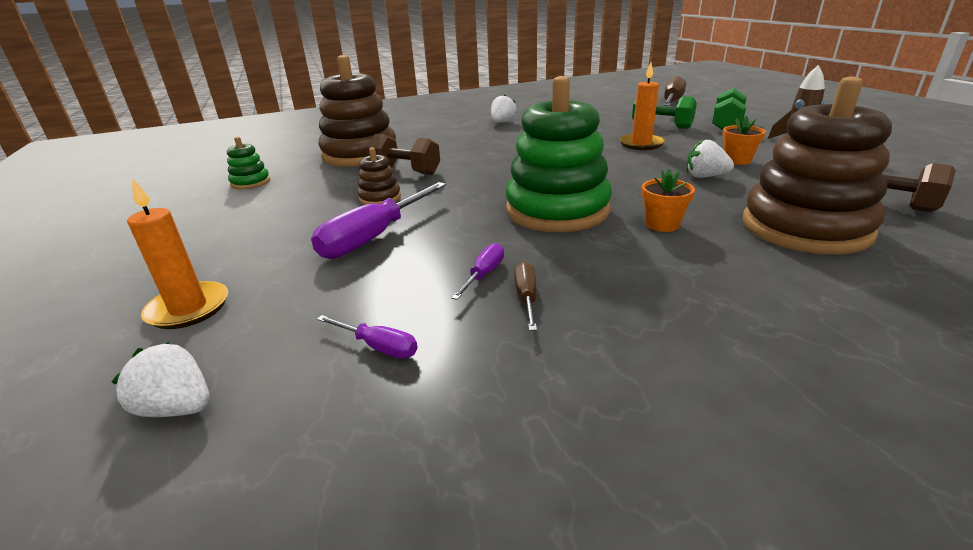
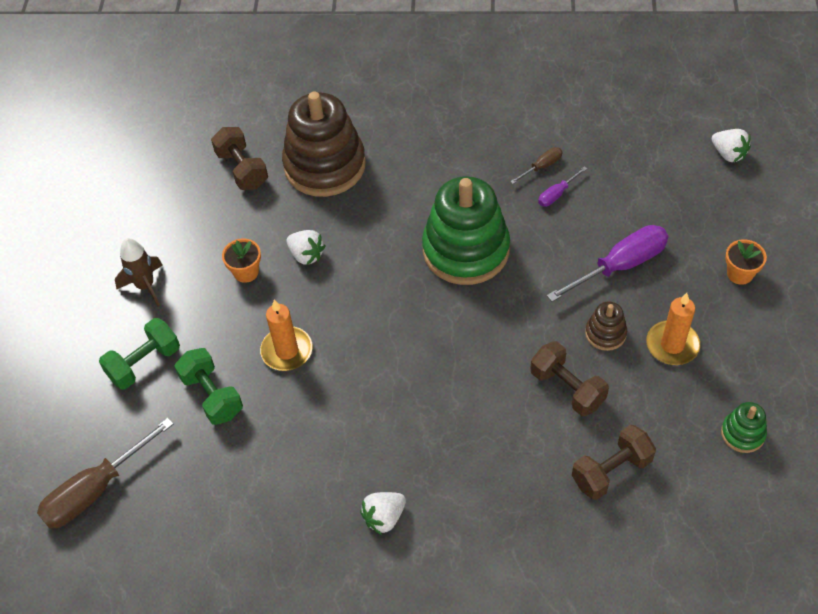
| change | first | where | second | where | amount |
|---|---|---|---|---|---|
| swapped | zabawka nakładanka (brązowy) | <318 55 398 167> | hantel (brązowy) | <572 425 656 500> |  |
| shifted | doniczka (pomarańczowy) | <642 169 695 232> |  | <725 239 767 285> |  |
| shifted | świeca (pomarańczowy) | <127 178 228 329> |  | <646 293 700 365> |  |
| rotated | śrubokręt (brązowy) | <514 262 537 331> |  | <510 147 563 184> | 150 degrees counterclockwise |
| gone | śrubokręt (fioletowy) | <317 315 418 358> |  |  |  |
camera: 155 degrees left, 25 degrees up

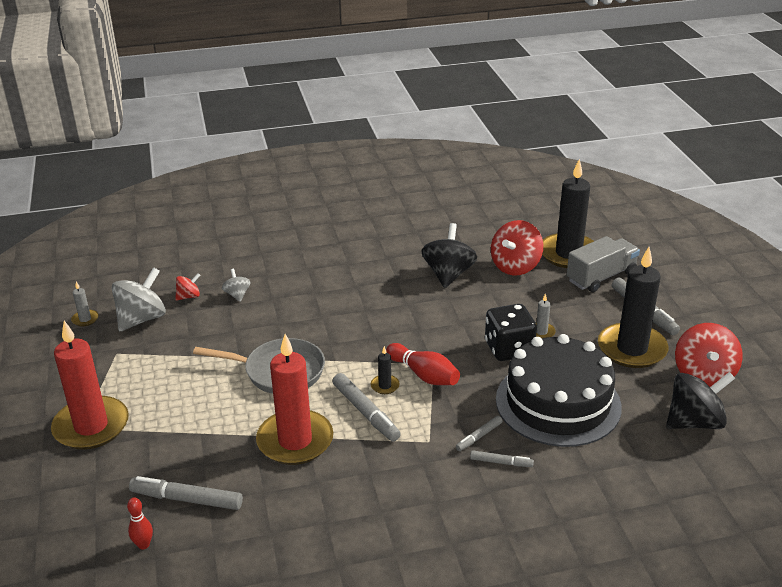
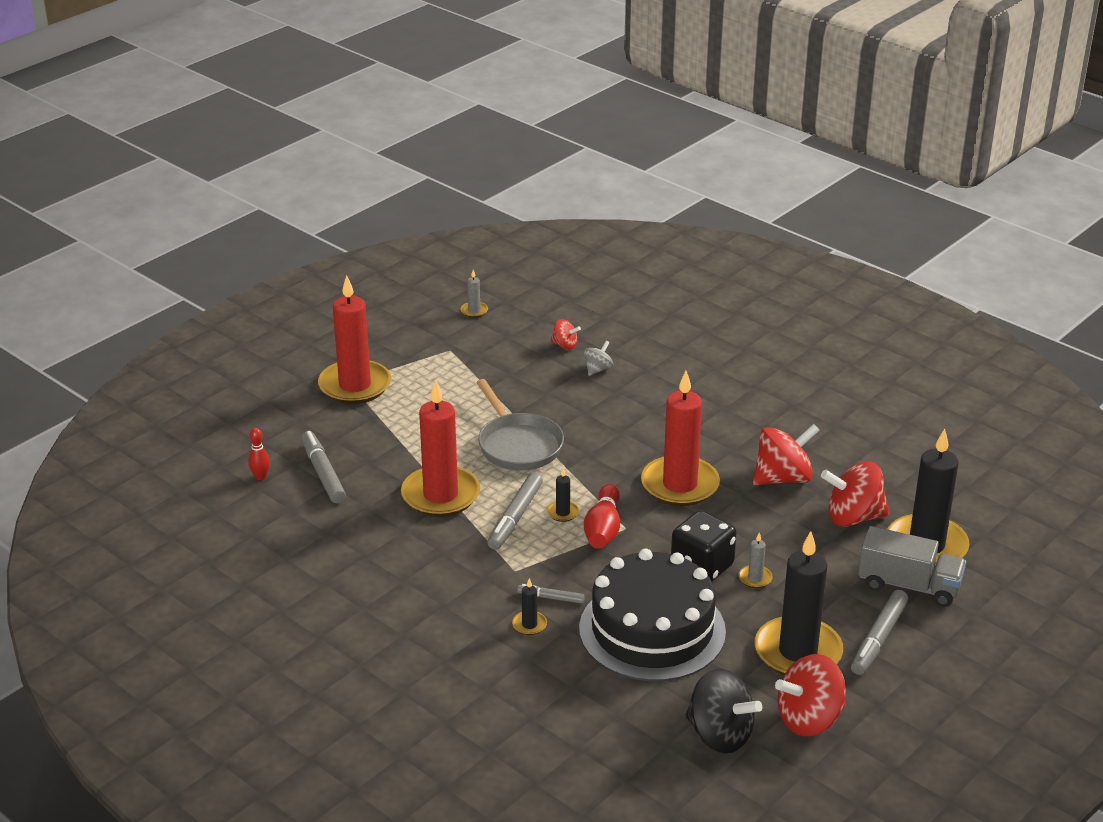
| change | first | where | second | where | amount |
|---|---|---|---|---|---|
| repainted | bączek (czarny) | <421 223 477 288> | bączek (czerwony) | <753 424 820 485> |  |
| gone | bączek (szary) | <112 267 166 331> |  |  |  |
| swapped | flamaster (szary) | <470 450 534 467> | świeca (czarny) | <512 578 547 635> |  |
| new |  |  | świeca (czerwony) | <641 371 720 506> |  |
camera: 55 degrees right, 0 degrees up

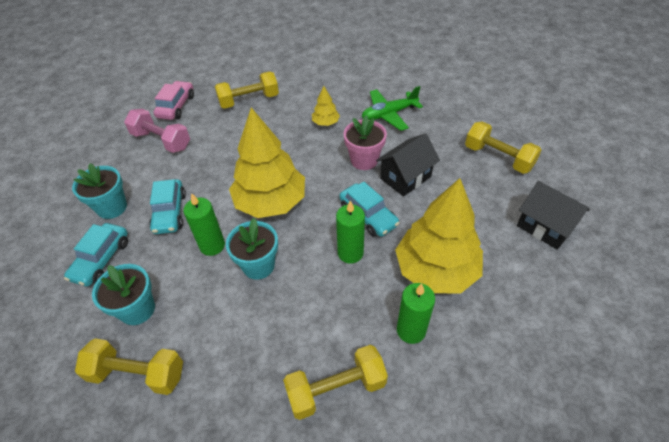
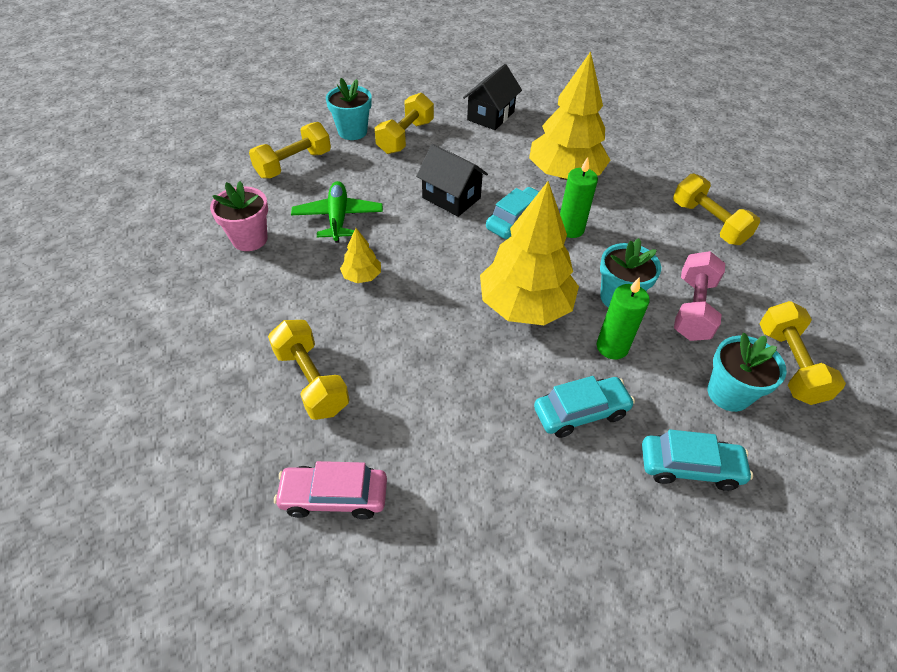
| change | first | where | second | where | amount |
|---|---|---|---|---|---|
| rotated | samolot (zielony) | <362 86 423 131> |  | <291 181 383 243> | 150 degrees counterclockwise |
| shifted | hantel (różowy) | <124 109 190 153> |  | <674 251 725 341> |  |
| shifted | doniczka (różowy) | <344 115 387 170> |  | <210 181 268 251> |  |
| shifted | doniczka (turkusowy) | <72 163 127 219> |  | <326 78 372 140> |  |
| gone | świeca (zielony) | <397 283 435 344> |  |  |  |
| new |  |  | hantel (żółty) | <249 122 331 179> |  |
camera: 105 degrees left, 0 degrees up

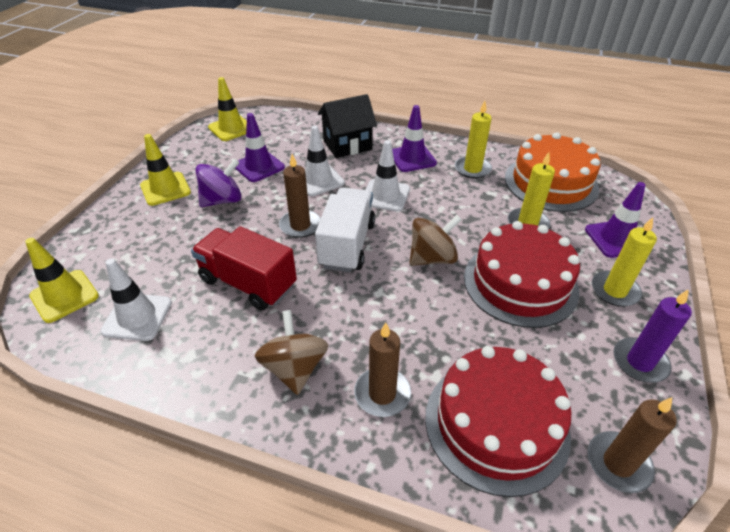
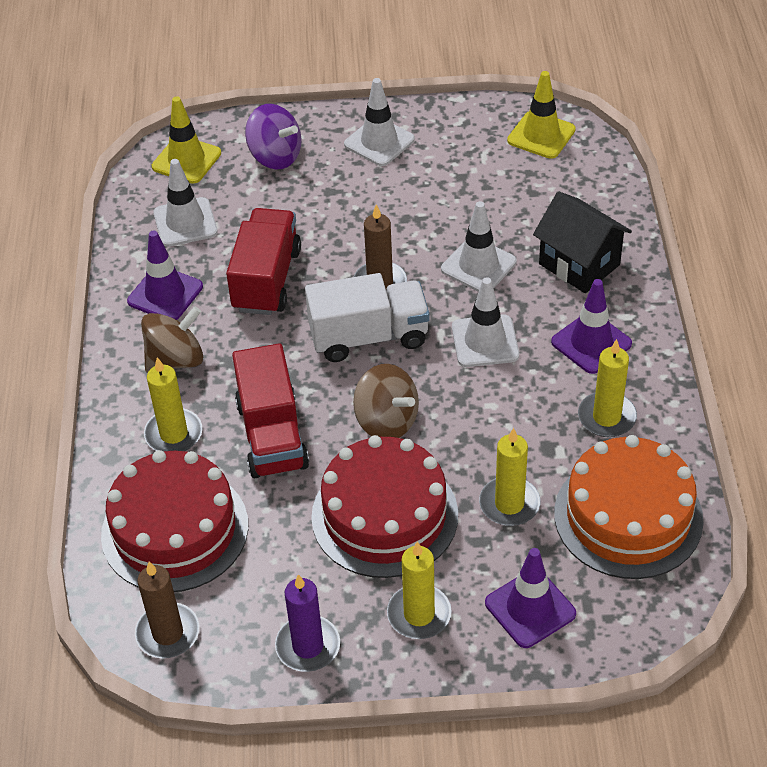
| change | first | where | second | where | amount |
|---|---|---|---|---|---|
| shifted | pachołek (fioletowy) | <235 113 285 182> |  | <127 230 203 320> |  |
| repainted | pachołek (żółty) | <140 134 191 206> | pachołek (biały) | <344 78 415 166> |  |
| shifted | bączek (fioletowy) | <195 159 242 207> |  | <245 104 301 169> |  |
| repainted | świeca (brązowy) | <354 323 411 417> | świeca (żółty) | <144 357 202 451> |  |
| new |  |  | ciężarówka (czerwony) | <232 343 309 478> |  |
camera: 70 degrees right, 5 degrees up

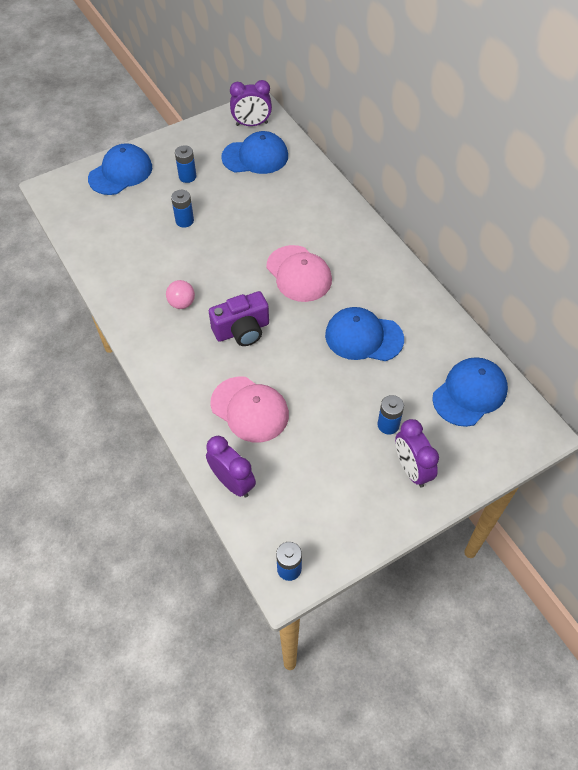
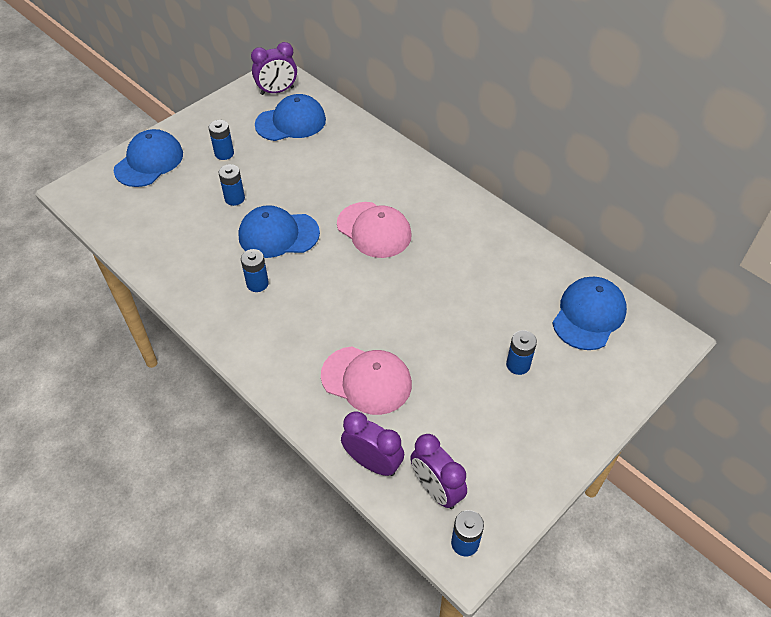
| change | first | where | second | where | amount |
|---|---|---|---|---|---|
| swapped | piłka (różowy) | <166 280 195 309> | bateria (niebieski) | <241 249 269 292> |  |
| gone | aparat fotograficzny (fioletowy) | <209 291 269 346> |  |  |  |
| shifted | czapka (niebieski) | <325 307 404 361> |  | <239 205 320 258> |  |
| shifted | budzik (fioletowy) | <395 419 439 487> |  | <410 434 467 509> |  |
camera: 15 degrees left, 5 degrees down

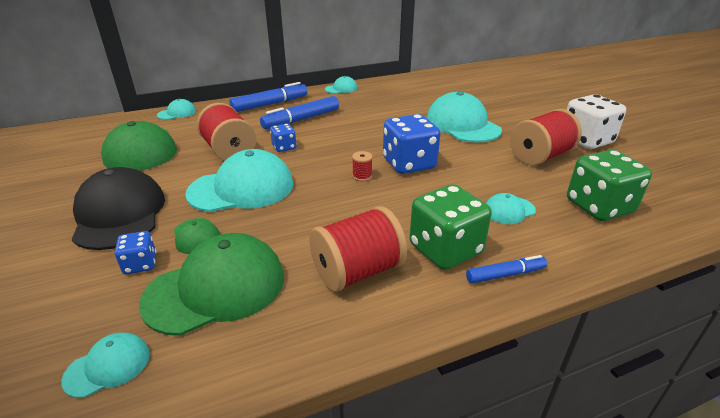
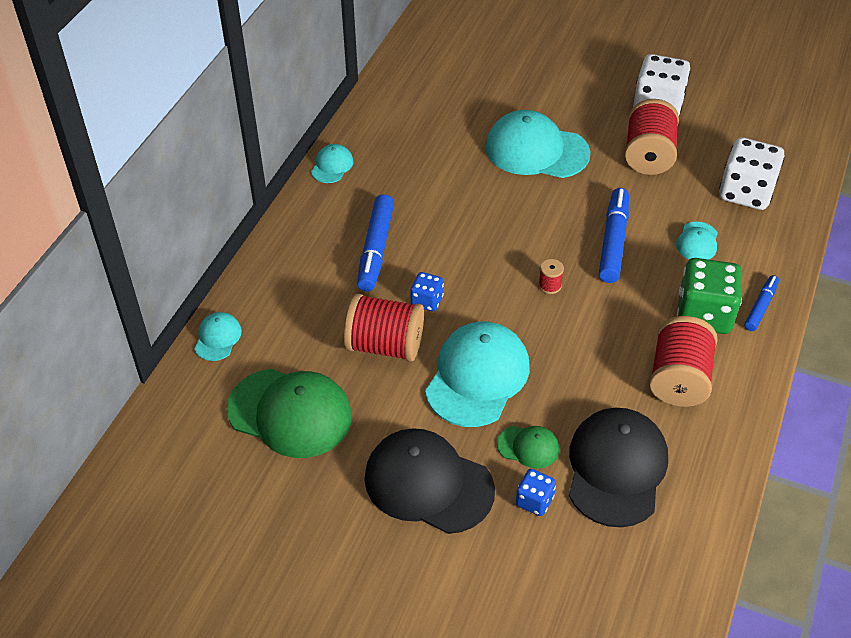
| change | first | where | second | where | amount |
|---|---|---|---|---|---|
| shifted | flamaster (niebieski) | <230 82 307 112> |  | <599 188 629 283> |  |
| gone | kostka do gry (niebieski) | <383 114 441 174> |  |  |  |
| repainted | kostka do gry (zielony) | <567 150 652 221> | kostka do gry (biały) | <719 138 784 210> |  |
| repainted | czapka (zielony) | <139 233 284 336> | czapka (czarny) | <569 408 668 527> |  |
| gone | czapka (turkusowy) | <61 332 150 398> |  |  |  |
camera: 45 degrees left, 15 degrees up

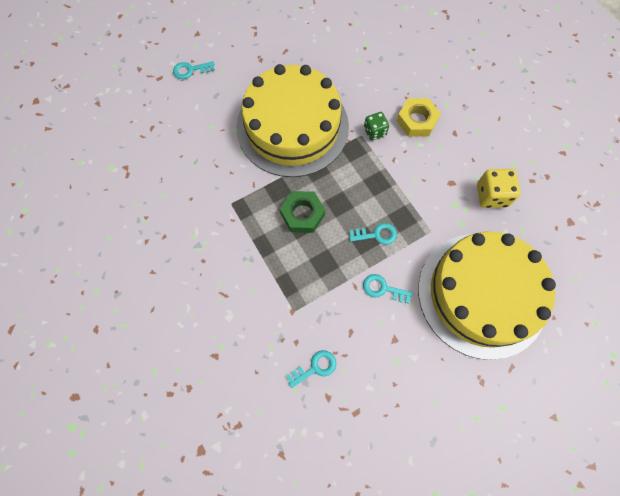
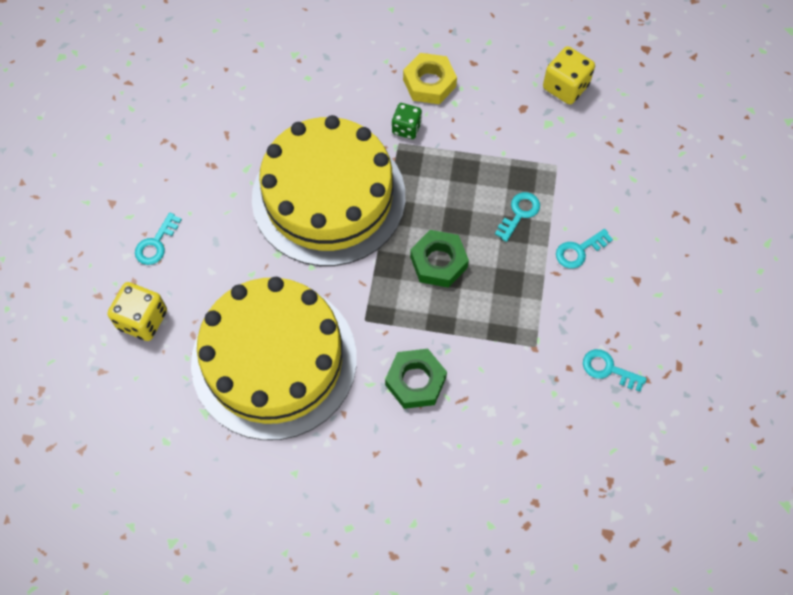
| change | first | where | second | where | amount |
|---|---|---|---|---|---|
| shifted | tort (żółty) | <418 232 556 360> |  | <191 277 357 440> |  |
| rotated | klucz (turkusowy) | <286 350 336 388> |  | <583 349 647 392> | 75 degrees counterclockwise |
| new |  |  | kostka do gry (żółty) | <107 282 167 341> |  |
| new |  |  | nakrętka (zielony) | <385 349 447 409> |  |
camera: 50 degrees left, 5 degrees down

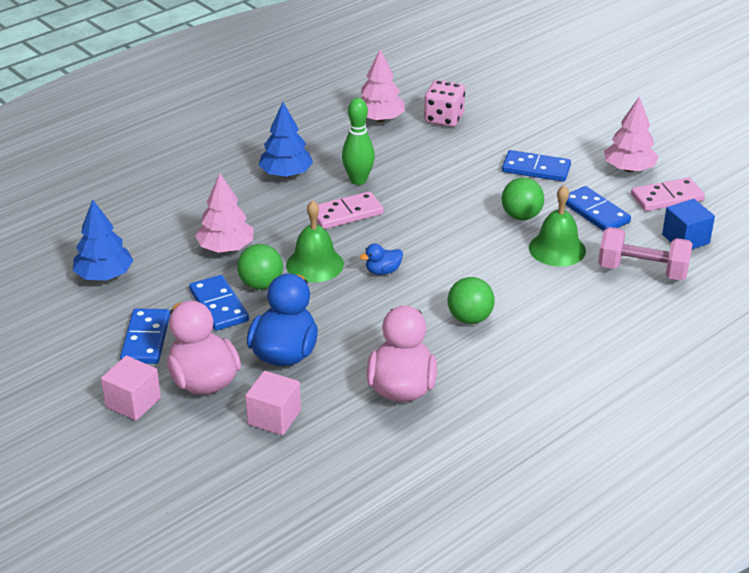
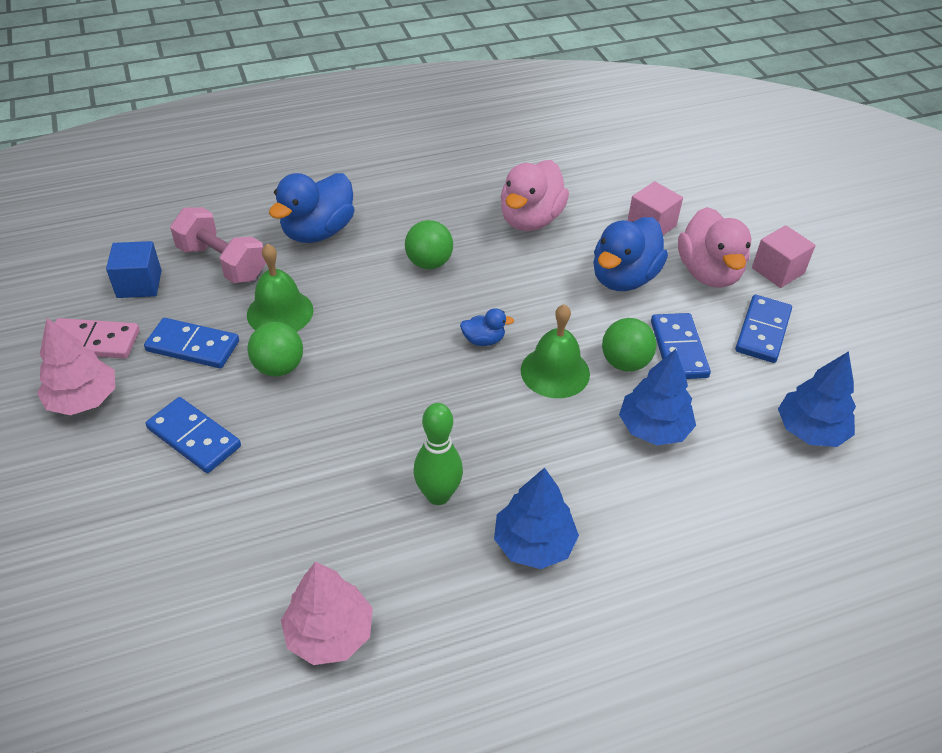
| change | first | where | second | where | amount |
|---|---|---|---|---|---|
| gone | kostka do gry (różowy) | <424 80 465 127> |  |  |  |
| repainted | drzewko (różowy) | <195 173 254 253> | drzewko (niebieski) | <619 349 696 445> |  |
| rotated | kostka domina (niebieski) | <565 186 631 231> |  | <144 318 239 368> | 60 degrees counterclockwise |
| gone | kostka domina (różowy) | <316 191 384 229> |  |  |  |
| new |  |  | kaczka (niebieski) | <269 173 354 243> |  |
camera: 160 degrees left, 10 degrees up

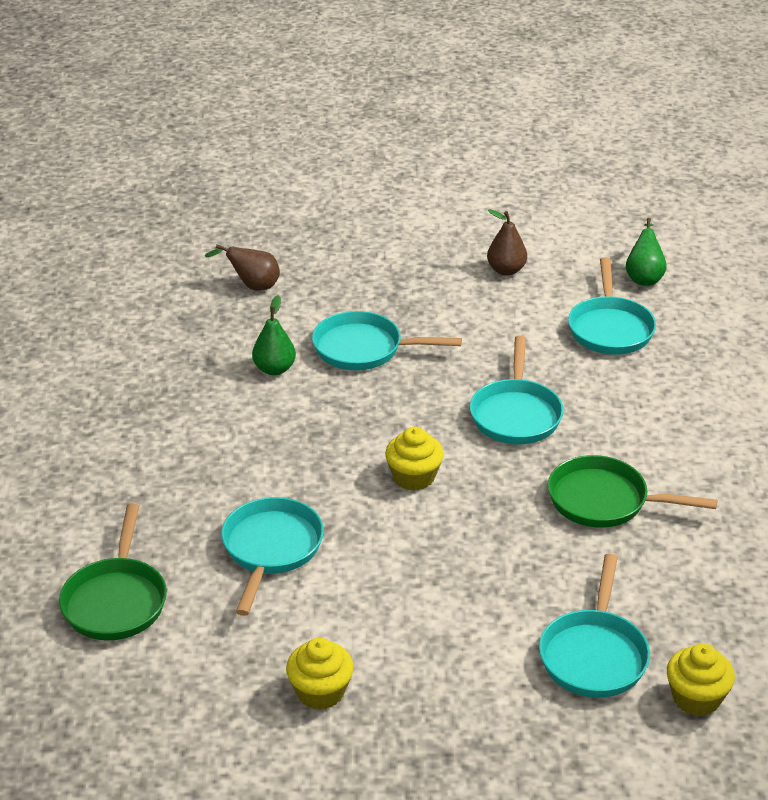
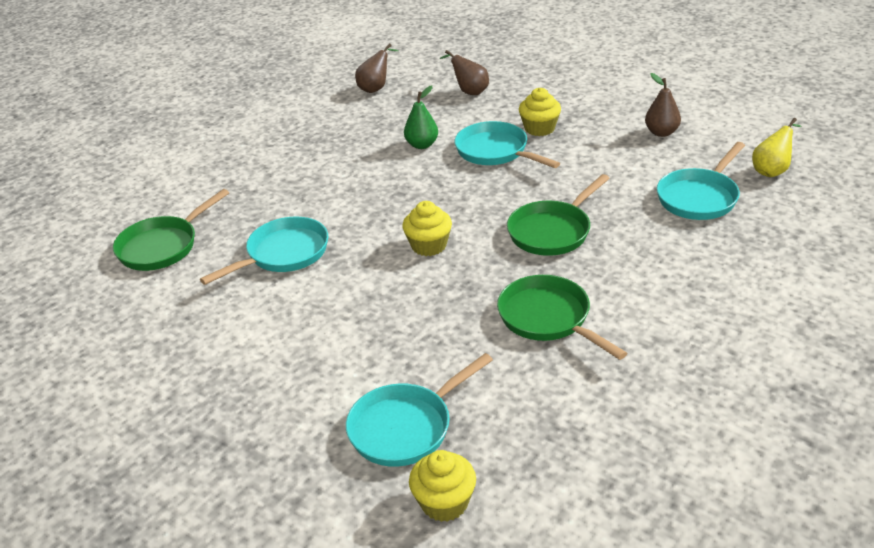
| change | first | where | second | where | amount |
|---|---|---|---|---|---|
| repainted | gruszka (zielony) | <626 218 667 286> | gruszka (żółty) | <752 118 802 177> |  |
| repainted | patelnia (turkusowy) | <470 336 564 444> | patelnia (zielony) | <507 174 610 256> |  |
| shifted | muffinka (żółty) | <286 638 354 710> |  | <519 88 561 136> |  |
| new |  |  | gruszka (brązowy) | <355 43 398 93> |  |
camera: 40 degrees right, 0 degrees up

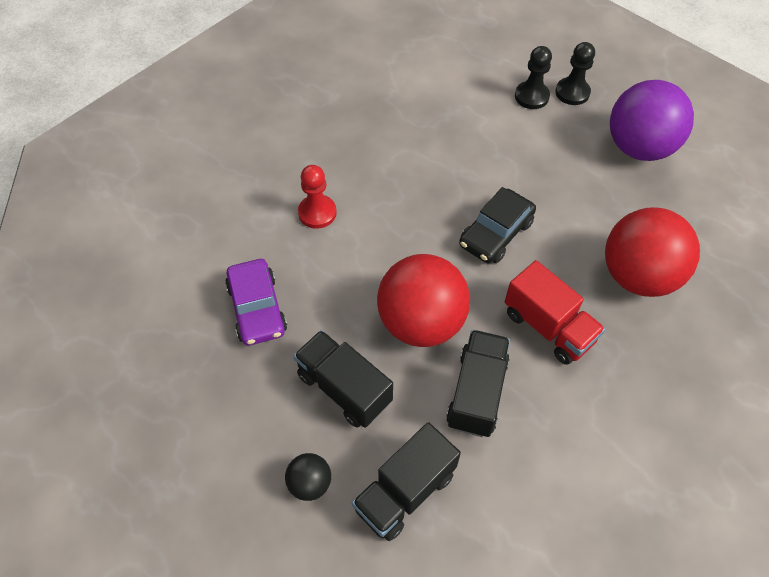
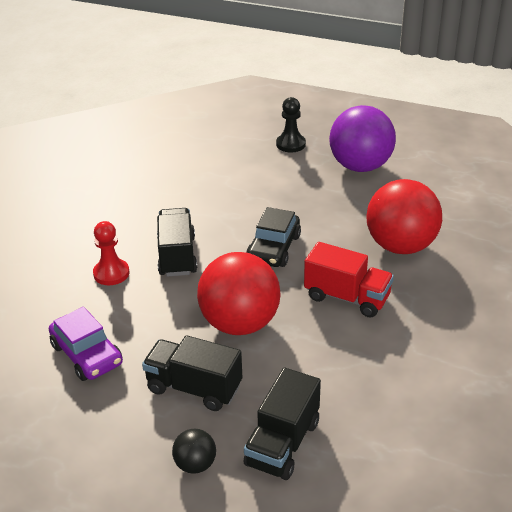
| change | first | where | second | where | amount |
|---|---|---|---|---|---|
| gone | pionek (czarny) | <515 46 552 109> |  |  |  |
| shifted | ciężarówka (czarny) | <446 330 510 437> |  | <157 208 197 277> |  |
camera: 20 degrees left, 20 degrees down

